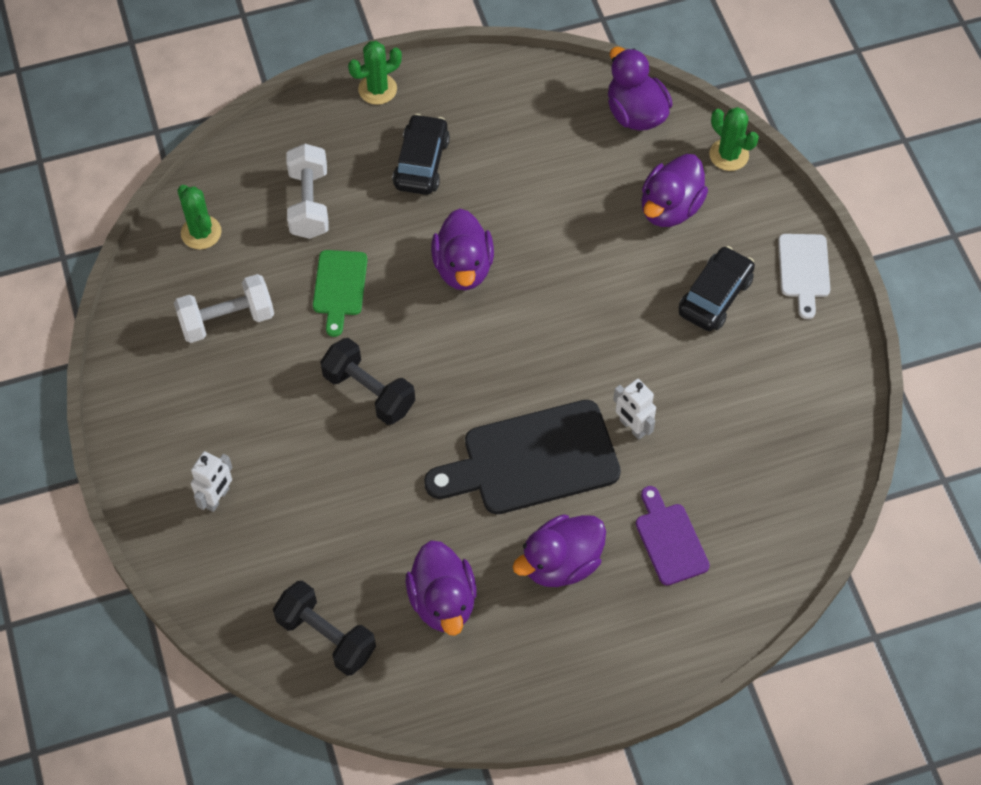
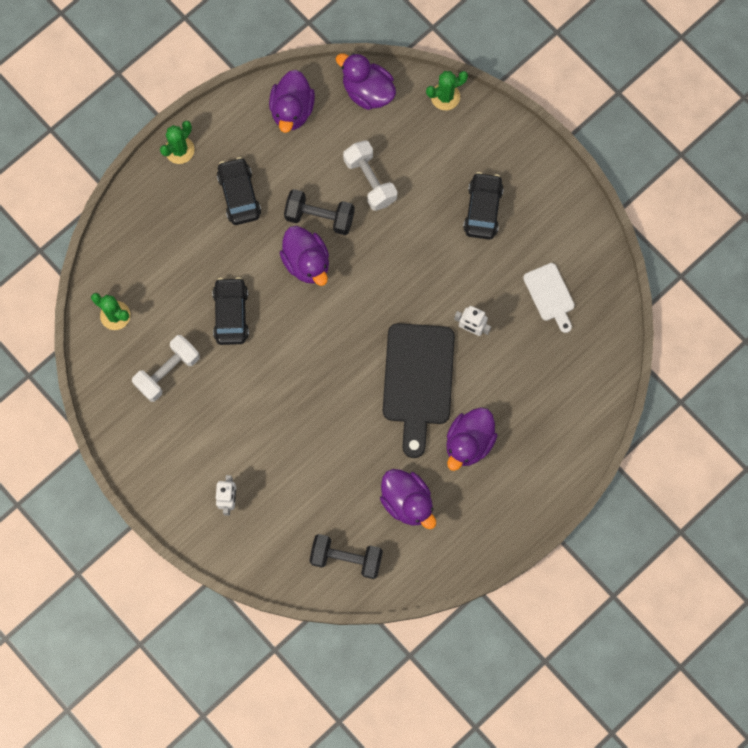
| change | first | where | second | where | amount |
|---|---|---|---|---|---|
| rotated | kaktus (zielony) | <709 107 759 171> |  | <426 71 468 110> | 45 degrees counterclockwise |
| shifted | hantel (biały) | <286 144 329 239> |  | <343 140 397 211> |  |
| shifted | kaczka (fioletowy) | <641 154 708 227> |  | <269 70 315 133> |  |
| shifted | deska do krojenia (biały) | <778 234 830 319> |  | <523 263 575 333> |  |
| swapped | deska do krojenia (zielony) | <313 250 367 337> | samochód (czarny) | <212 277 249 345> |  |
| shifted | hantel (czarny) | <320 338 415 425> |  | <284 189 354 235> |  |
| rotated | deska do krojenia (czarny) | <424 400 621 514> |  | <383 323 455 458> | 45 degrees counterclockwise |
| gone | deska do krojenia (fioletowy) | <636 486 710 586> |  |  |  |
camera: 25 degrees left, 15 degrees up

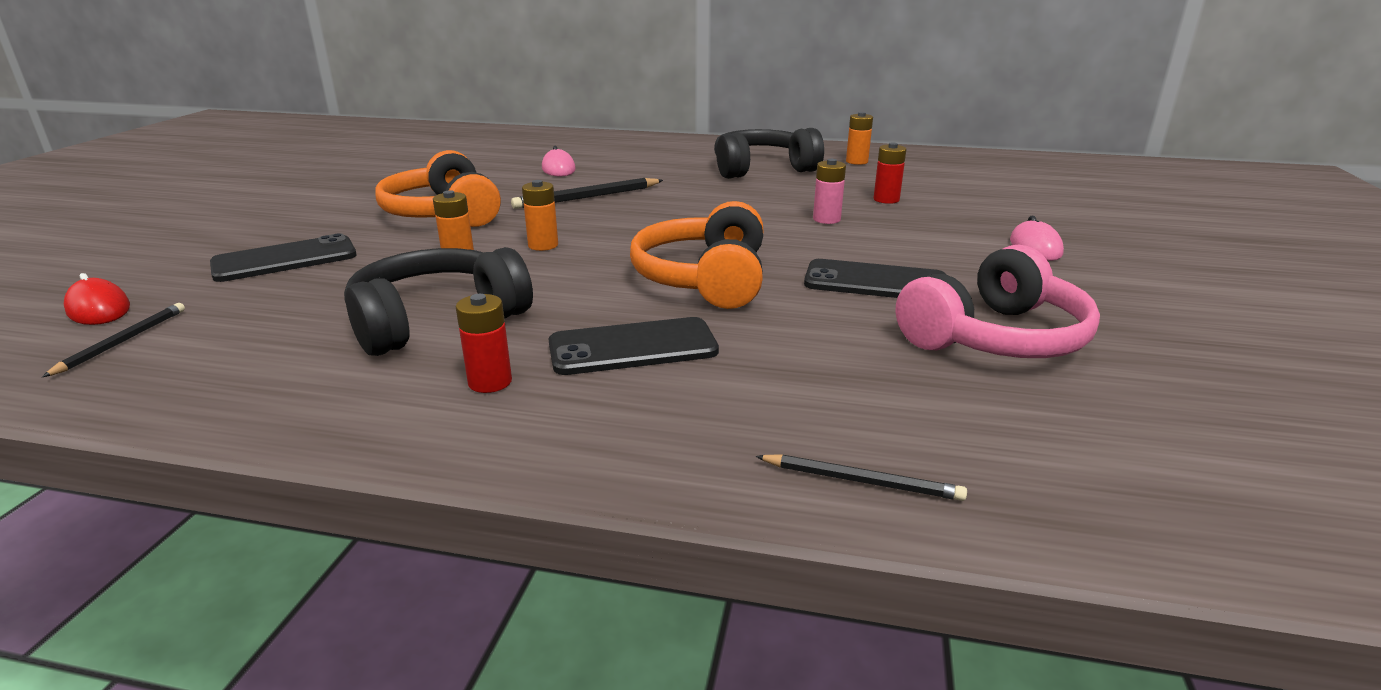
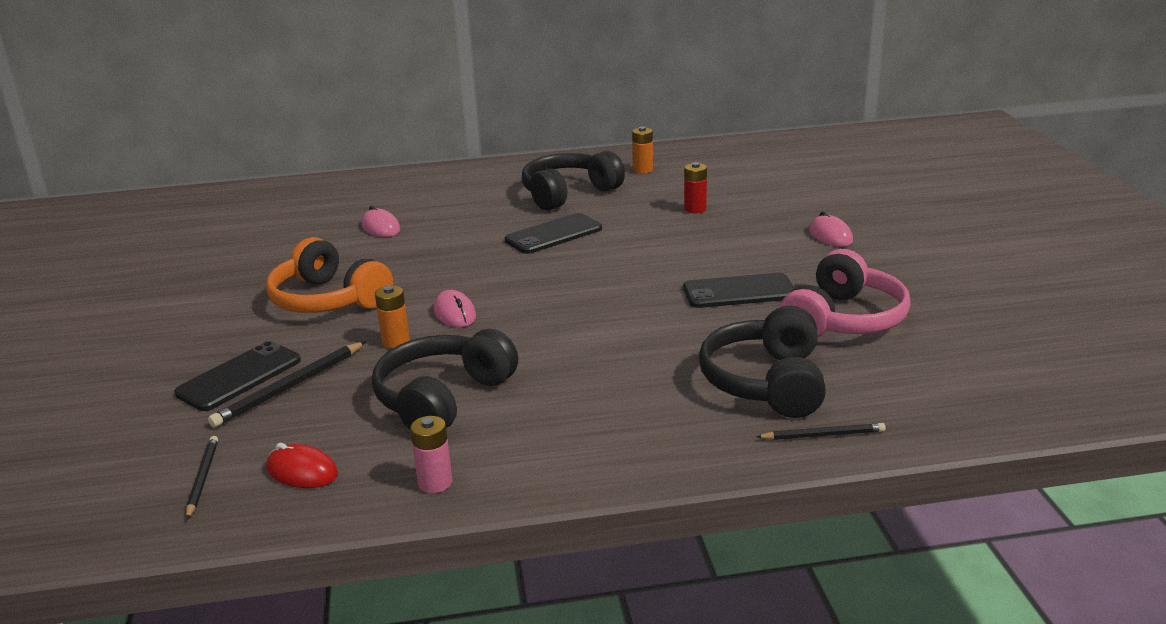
| change | first | where | second | where | amount |
|---|---|---|---|---|---|
| shifted | bateria (różowy) | <813 159 846 224> |  | <410 416 452 493> |  |
| shifted | ołówek (czarny) | <511 178 663 209> |  | <208 341 366 428> |  |
| swapped | bateria (pomarańczowy) | <522 180 558 251> | myszka (różowy) | <434 290 476 327> |  |
| gone | słuchawki (pomarańczowy) | <630 201 763 309> |  |  |  |
| shifted | myszka (czerwony) | <64 273 130 325> |  | <266 443 338 488> |  |
| gone | bateria (czerwony) | <456 294 512 393> |  |  |  |
| shifted | telefon (czarny) | <549 317 719 375> |  | <505 213 602 254> |  |
| new |  |  | słuchawki (czarny) | <699 306 826 418> |  |
camera: 20 degrees left, 0 degrees up

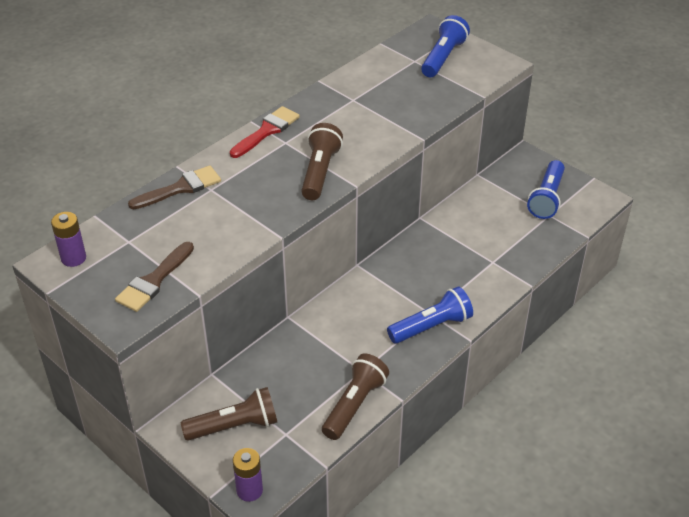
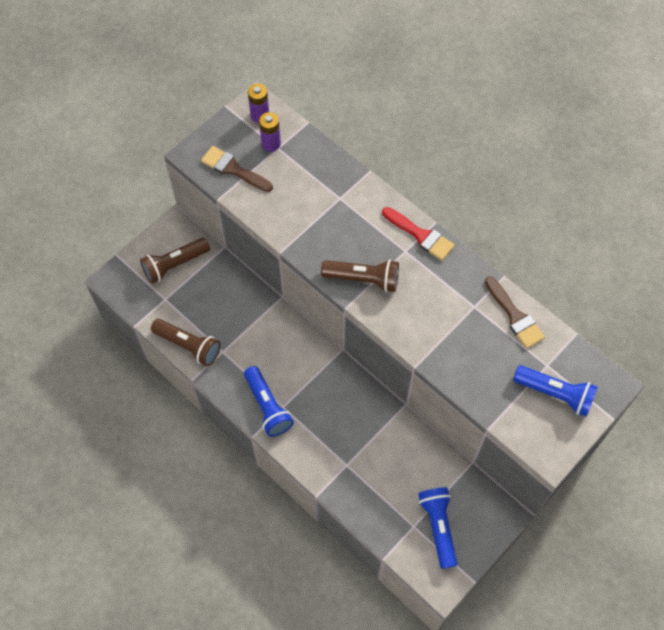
| change | first | where | second | where | amount |
|---|---|---|---|---|---|
| rotated | latarka (niebieski) | <527 160 565 219> |  | <418 487 457 569> | 60 degrees clockwise |
| shifted | pędzel (brązowy) | <128 165 221 209> |  | <485 277 545 348> |  |
| rotated | latarka (brązowy) | <181 387 277 441> |  | <140 238 210 284> | 75 degrees clockwise |
| shifted | bateria (fioletowy) | <233 448 263 502> |  | <259 112 281 152> |  |
camera: 90 degrees right, 20 degrees up

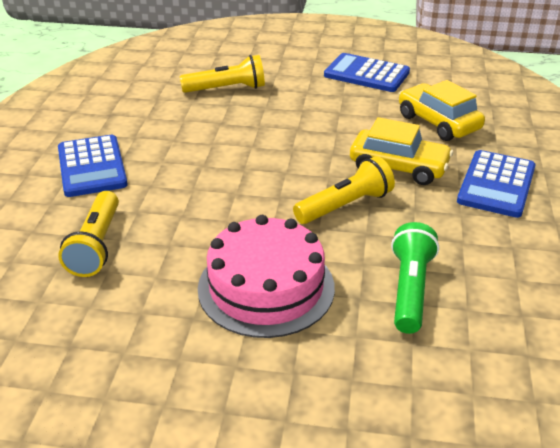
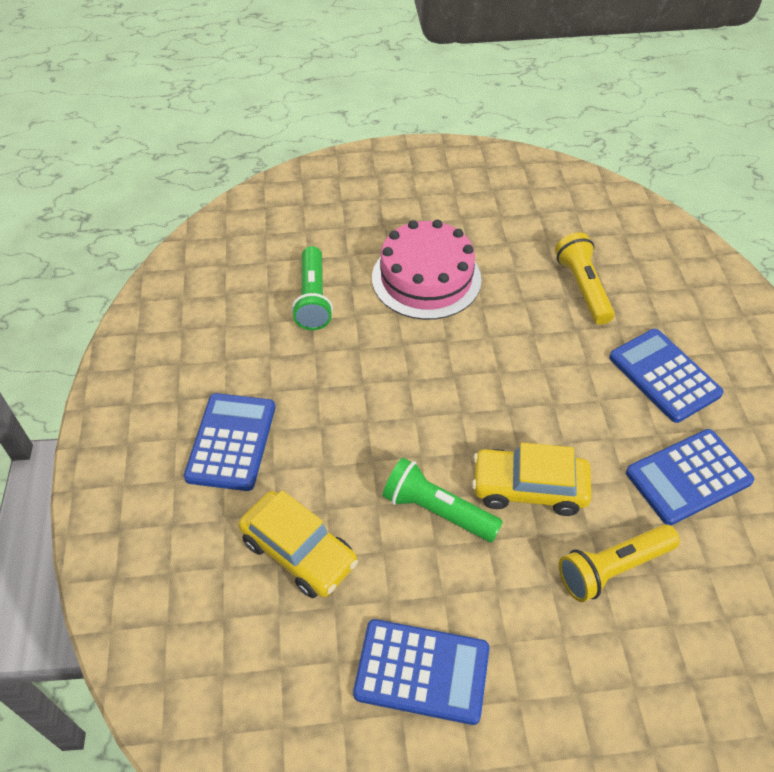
| change | first | where | second | where | amount |
|---|---|---|---|---|---|
| shifted | samochód (żółty) | <350 117 453 185> |  | <472 443 592 516> |  |
| gone | latarka (żółty) | <293 156 395 224> |  |  |  |
| new |  |  | kalkulator (niebieski) | <626 429 754 525> |  |
| new |  |  | latarka (zielony) | <382 458 503 542> |  |
camera: 165 degrees right, 15 degrees up

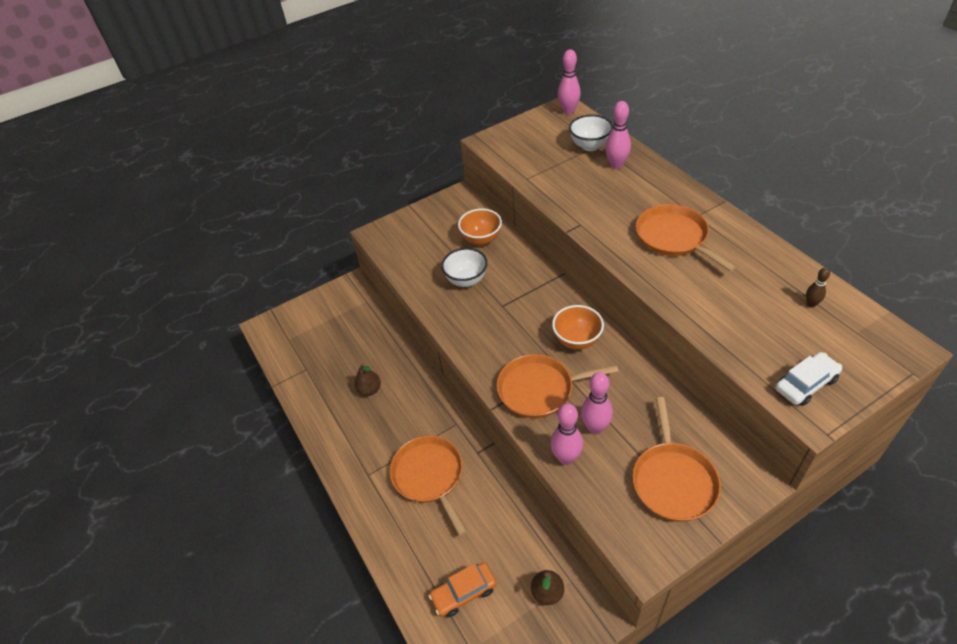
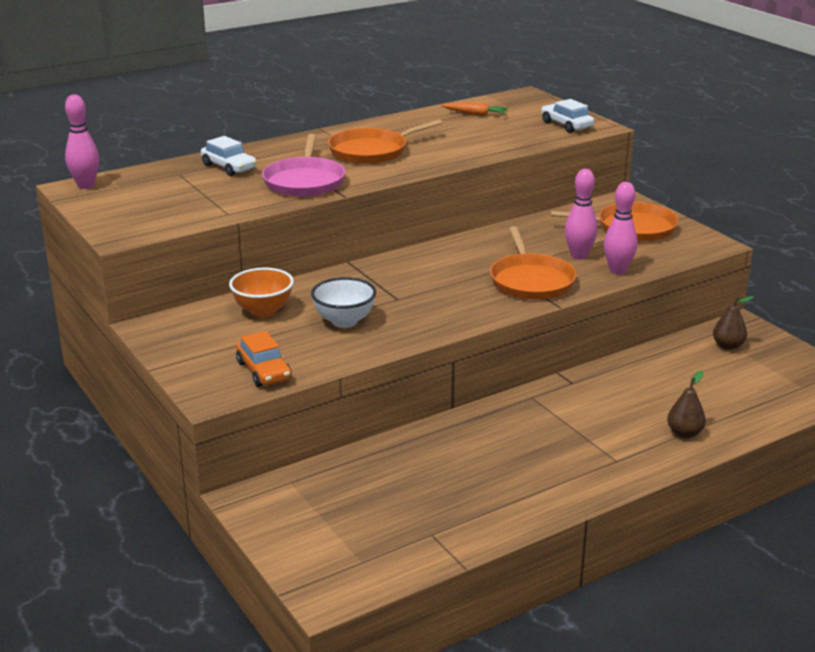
| change | first | where | second | where | amount |
|---|---|---|---|---|---|
| swapped | kręgiel (różowy) | <605 101 631 169> | samochód (biały) | <201 136 257 176> |  |
| gone | miska (biały) | <569 115 613 151> |  |  |  |
| swapped | kręgiel (brązowy) | <806 268 830 307> | marchewka (pomarańczowy) | <441 102 508 116> |  |
| gone | miska (pomarańczowy) | <552 305 604 350> |  |  |  |
| shifted | gruszka (brązowy) | <354 363 381 396> |  | <667 370 706 438> |  |
| gone | patelnia (pomarańczowy) | <390 436 467 536> |  |  |  |
| shifted | samochód (pomarańczowy) | <429 562 497 617> |  | <236 331 292 387> |  |
| new |  |  | patelnia (różowy) | <262 134 346 197> |  |
camera: 95 degrees left, 20 degrees down

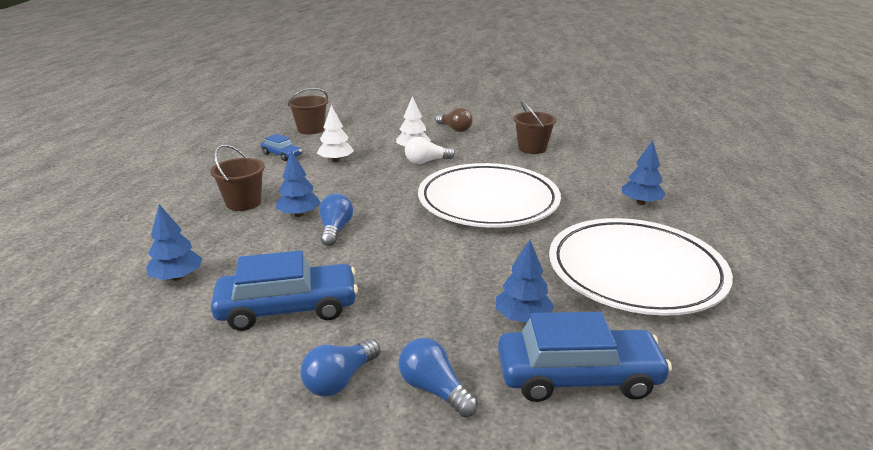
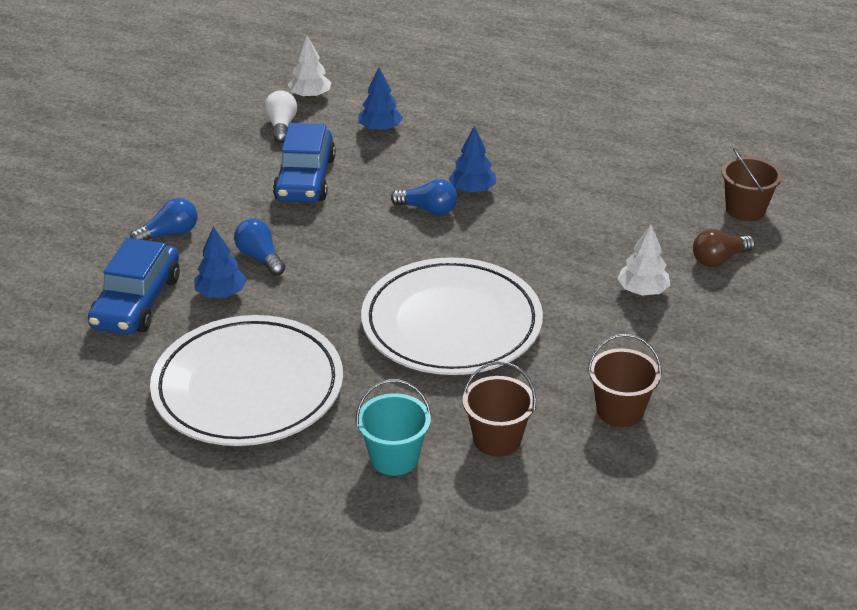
| change | first | where | second | where | amount |
|---|---|---|---|---|---|
| shifted | drzewko (biały) | <317 105 354 162> |  | <288 35 332 99> |  |
| shifted | żarówka (brązowy) | <436 108 473 132> |  | <693 229 755 267> |  |
| gone | samochód (niebieski) | <261 134 302 161> |  |  |  |
| shifted | żarówka (biały) | <405 137 455 164> |  | <264 91 297 143> |  |
| swapped | drzewko (niebieski) | <622 140 666 205> | wiadro (turkusowy) | <356 379 431 476> |  |
| shifted | wiadro (brązowy) | <210 144 265 211> |  | <463 361 536 457> |  |
| shifted | żarówka (niebieski) | <301 339 380 397> |  | <234 218 285 276> |  |
camera: 105 degrees right, 10 degrees up

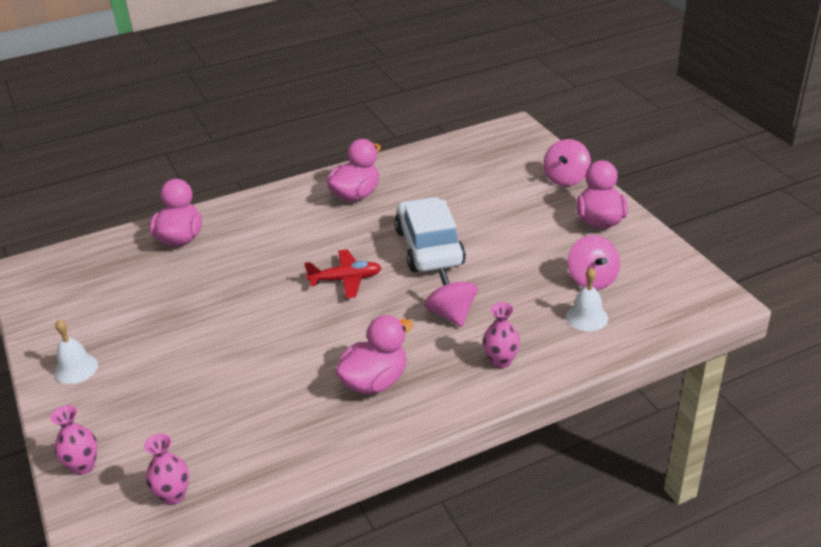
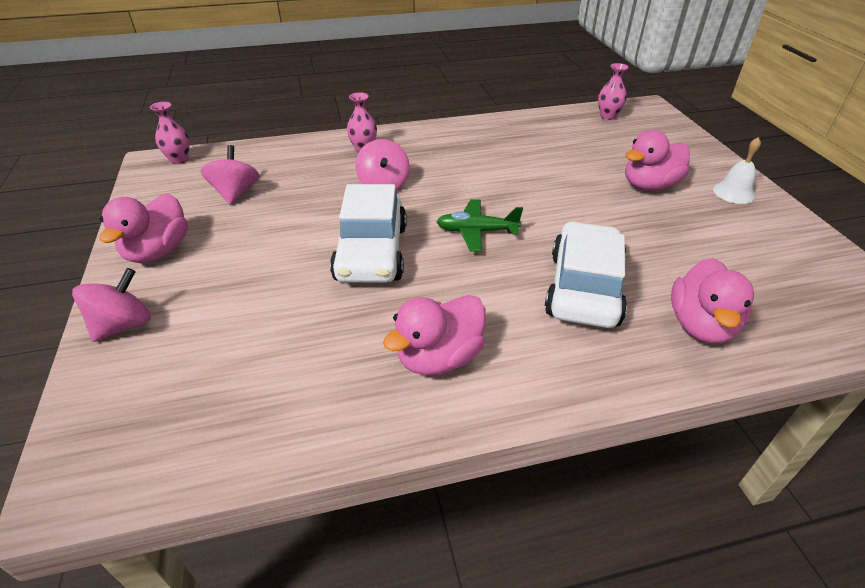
| change | first | where | second | where | amount |
|---|---|---|---|---|---|
| repainted | samolot (czerwony) | <304 249 382 298> | samolot (zielony) | <436 199 523 252> |  |
| gone | dzwonek (biały) | <566 267 608 331> |  |  |  |
| shifted | kaczka (różowy) | <335 315 413 394> |  | <625 130 690 191> |  |
| shifted | wazon (różowy) | <50 405 97 475> |  | <150 102 190 164> |  |
| new |  |  | samochód (biały) | <545 221 627 328> |  |
camera: 170 degrees left, 5 degrees up

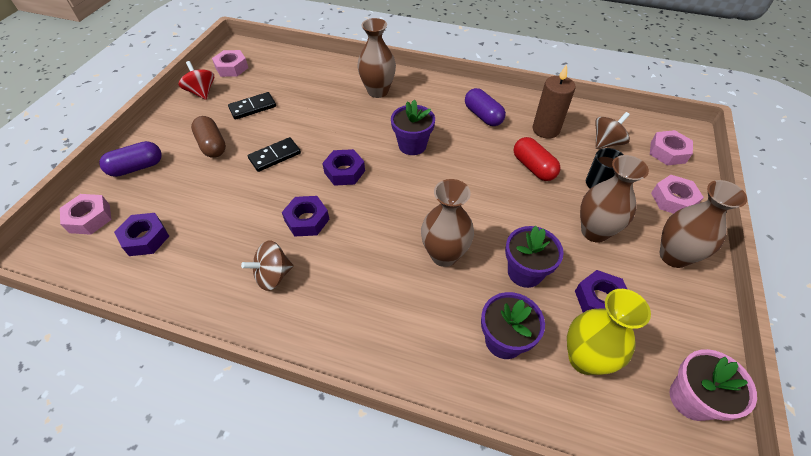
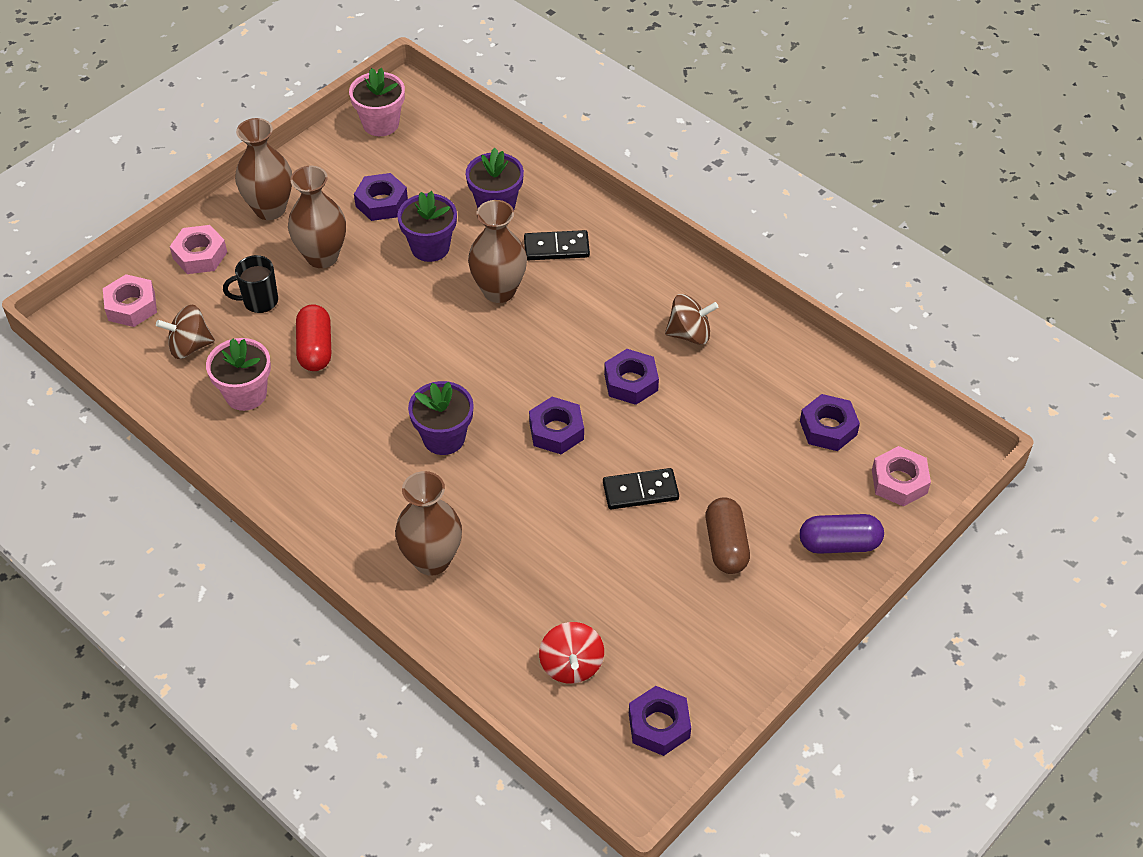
| change | first | where | second | where | amount |
|---|---|---|---|---|---|
| repainted | nakrętka (różowy) | <212 50 248 77> | nakrętka (fioletowy) | <629 686 691 756> |  |
| shifted | bączek (czerwony) | <179 61 214 100> |  | <539 622 604 683> |  |
| swapped | świeca (brązowy) | <532 64 576 138> | doniczka (różowy) | <206 338 271 411> |  |
| gone | kapsułka (fioletowy) | <465 88 506 126> |  |  |  |
| shifted | kostka domina (czarny) | <228 92 276 120> |  | <524 230 590 260> |  |
| gone | wazon (żółty) | <567 289 651 375> |  |  |  |
camera: 155 degrees left, 0 degrees up

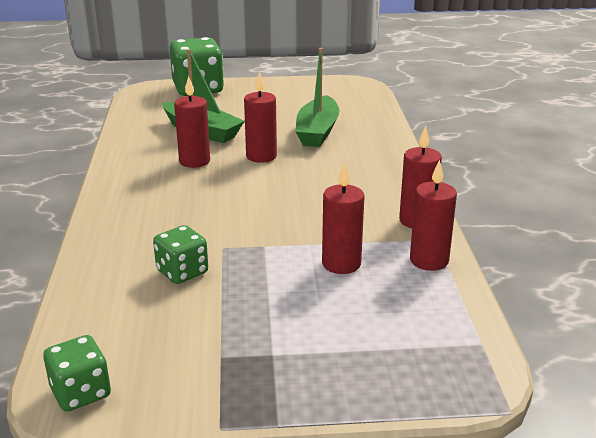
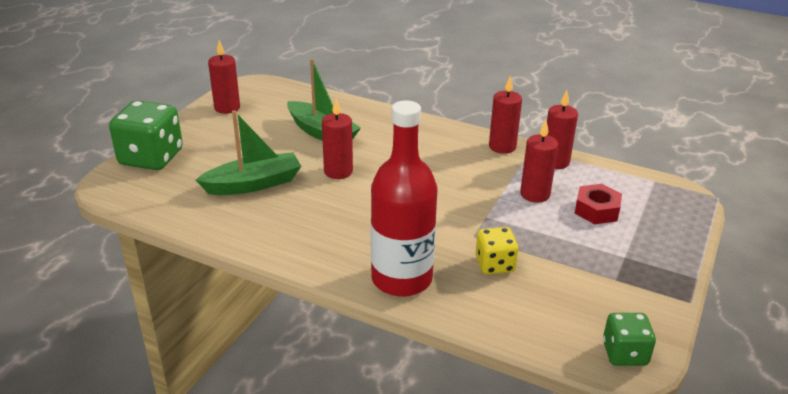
| change | first | where | second | where | amount |
|---|---|---|---|---|---|
| shifted | świeca (czerwony) | <174 76 210 168> |  | <208 40 240 114> |  |
| repainted | kostka do gry (zielony) | <153 225 208 284> | kostka do gry (żółty) | <475 227 518 275> |  |
| new |  |  | butelka (czerwony) | <371 100 437 297> |  |
| new |  |  | nakrętka (czerwony) | <574 184 622 224> |  |
camera: 60 degrees left, 5 degrees up

